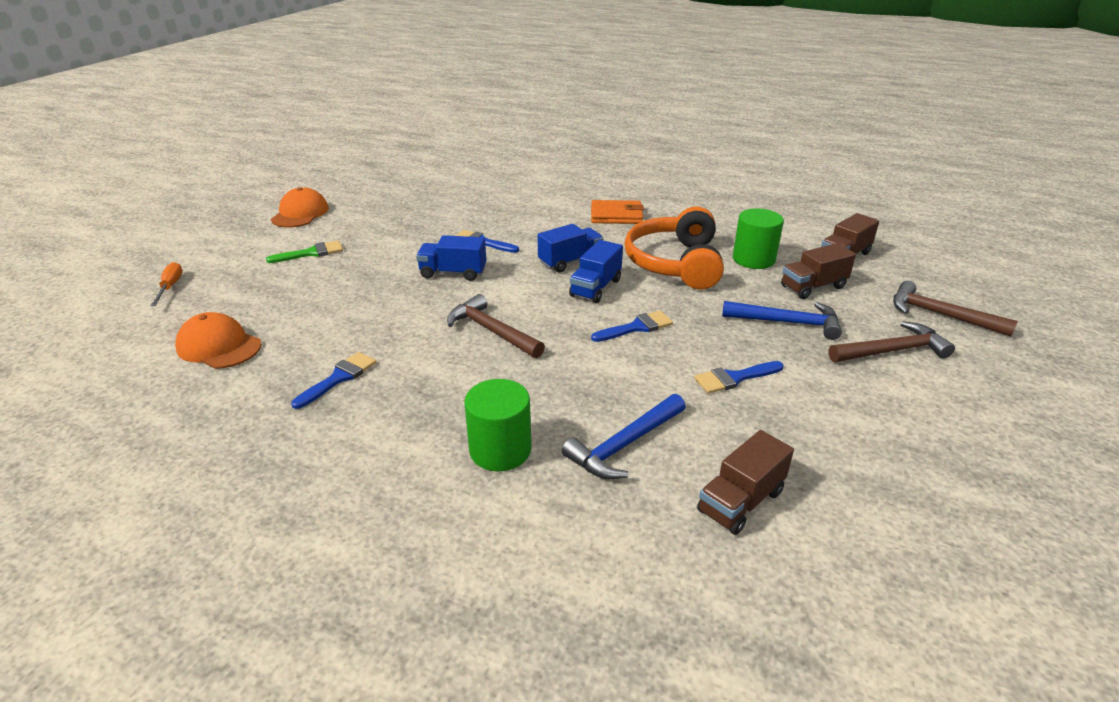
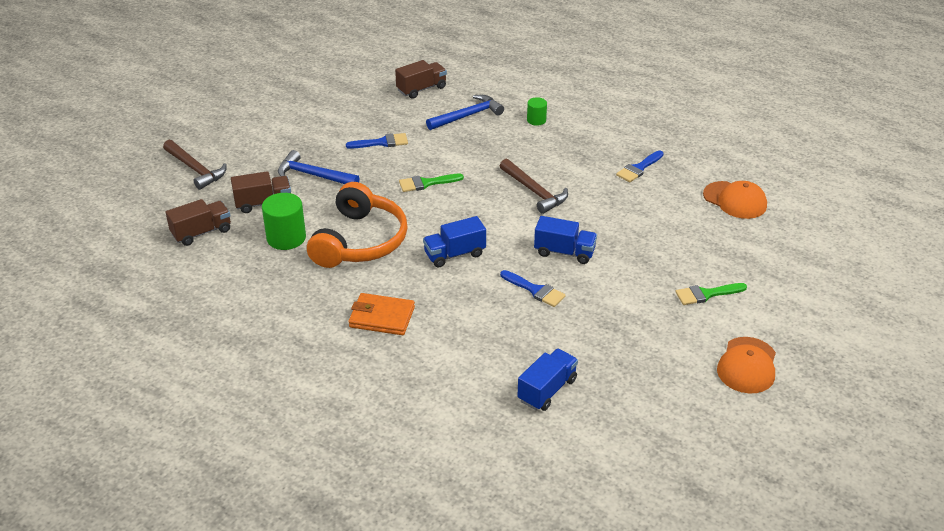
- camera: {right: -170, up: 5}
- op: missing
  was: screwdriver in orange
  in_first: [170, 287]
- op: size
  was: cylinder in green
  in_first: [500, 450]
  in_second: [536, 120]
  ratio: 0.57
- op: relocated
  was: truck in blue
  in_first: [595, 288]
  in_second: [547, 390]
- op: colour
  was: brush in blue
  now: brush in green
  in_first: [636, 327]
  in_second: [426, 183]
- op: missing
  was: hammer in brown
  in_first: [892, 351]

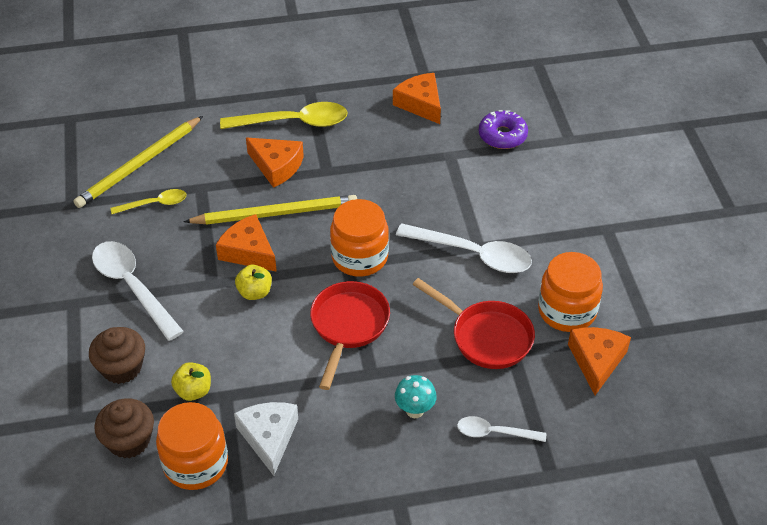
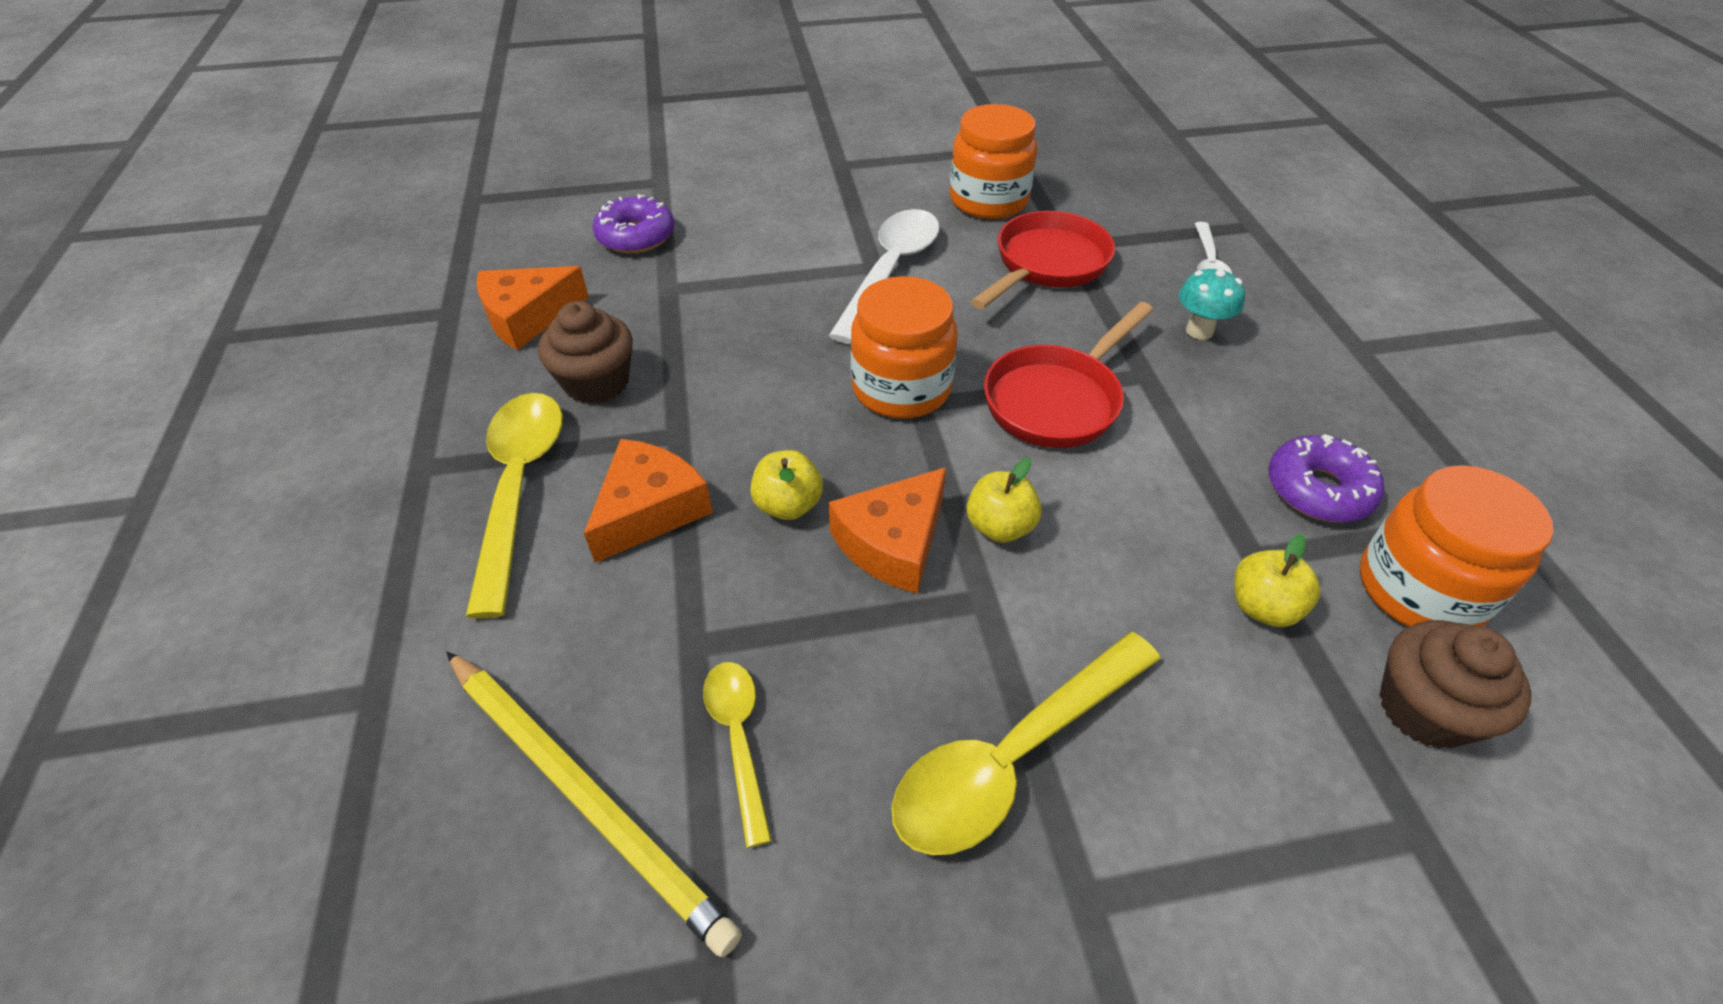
- camera: {right: -90, up: 0}
- op: relocated
  was: cupcake in brown
  in_first: [121, 368]
  in_second: [596, 382]
- op: colour
  was: spoon in white
  now: spoon in yellow
  in_first: [132, 287]
  in_second: [1013, 757]
- op: exchanged
  was: pencil in yellow
  now: apple in yellow
  in_first: [275, 213]
  in_second: [788, 505]
- op: exchanged
  was: cheese in white
  now: donut in purple
  in_first: [269, 437]
  in_second: [1318, 490]
- op: spun
  was: pan in red
  in_first: [348, 326]
  in_second: [1057, 400]
  clockwise: -60
- op: missing
  was: cheese in orange
  in_first: [596, 361]

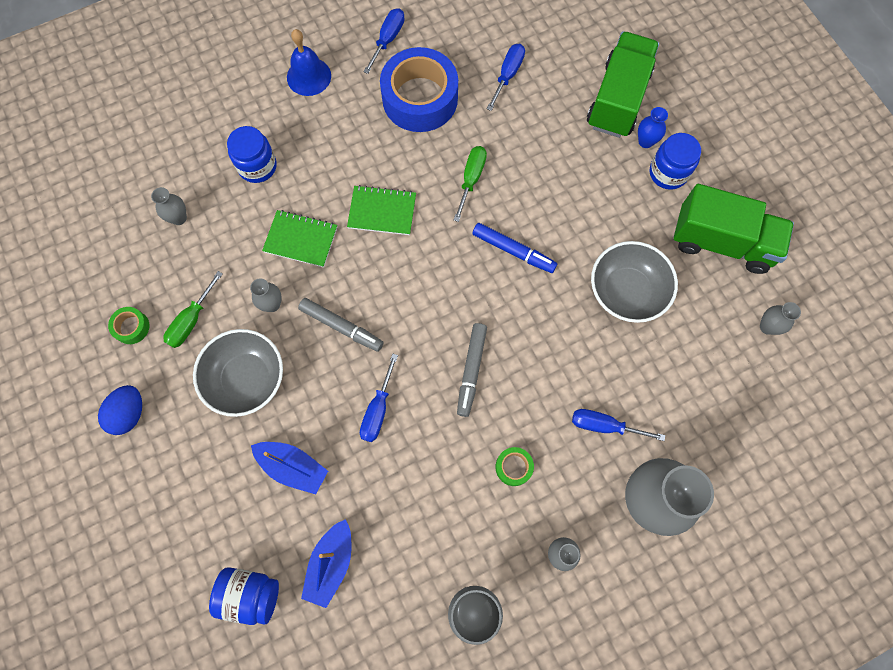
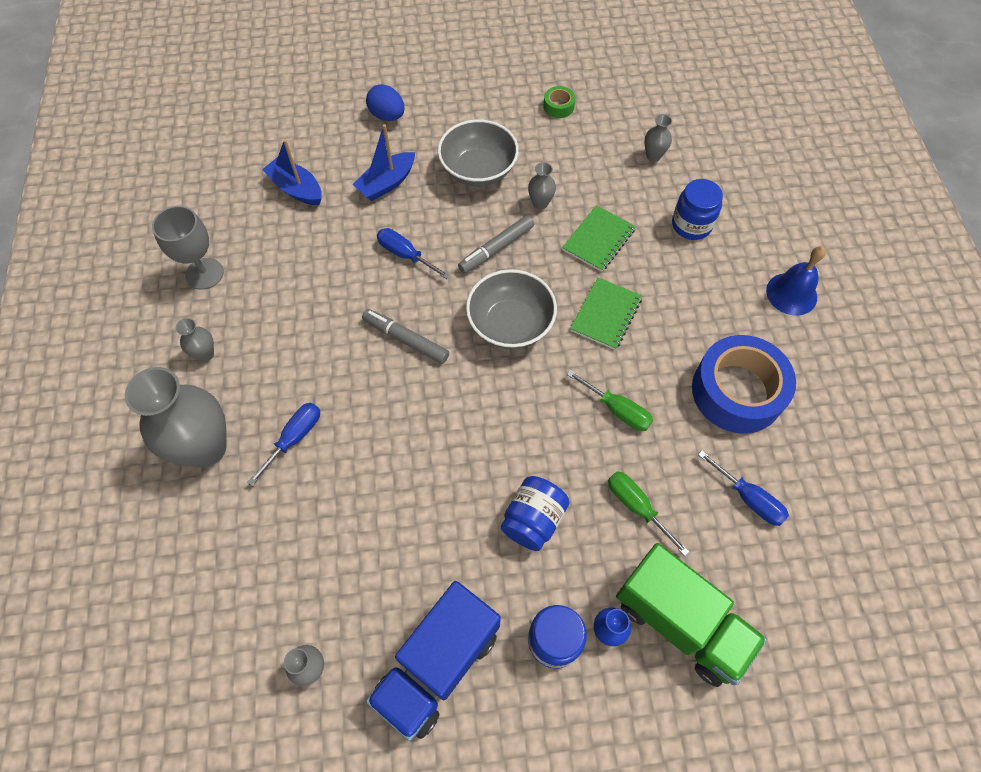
- camera: {right: 110, up: -10}
- op: relocated
  was: egg in blue
  in_first: [129, 413]
  in_second: [387, 116]
- op: relocated
  was: screwdriver in green
  in_first: [191, 320]
  in_second: [636, 507]
- op: relocated
  was: jar in blue
  in_first: [250, 594]
  in_second: [533, 520]
- op: missing
  was: screwdriver in blue
  in_first: [388, 39]
- op: missing
  was: marker in blue
  in_first: [513, 251]
- op: missing
  was: tape in green
  in_first: [513, 467]
- op: relocated
  was: bowl in grey
  in_first: [626, 291]
  in_second: [510, 324]
- op: colour
  was: truck in green
  now: truck in blue
  in_first: [722, 242]
  in_second: [437, 665]

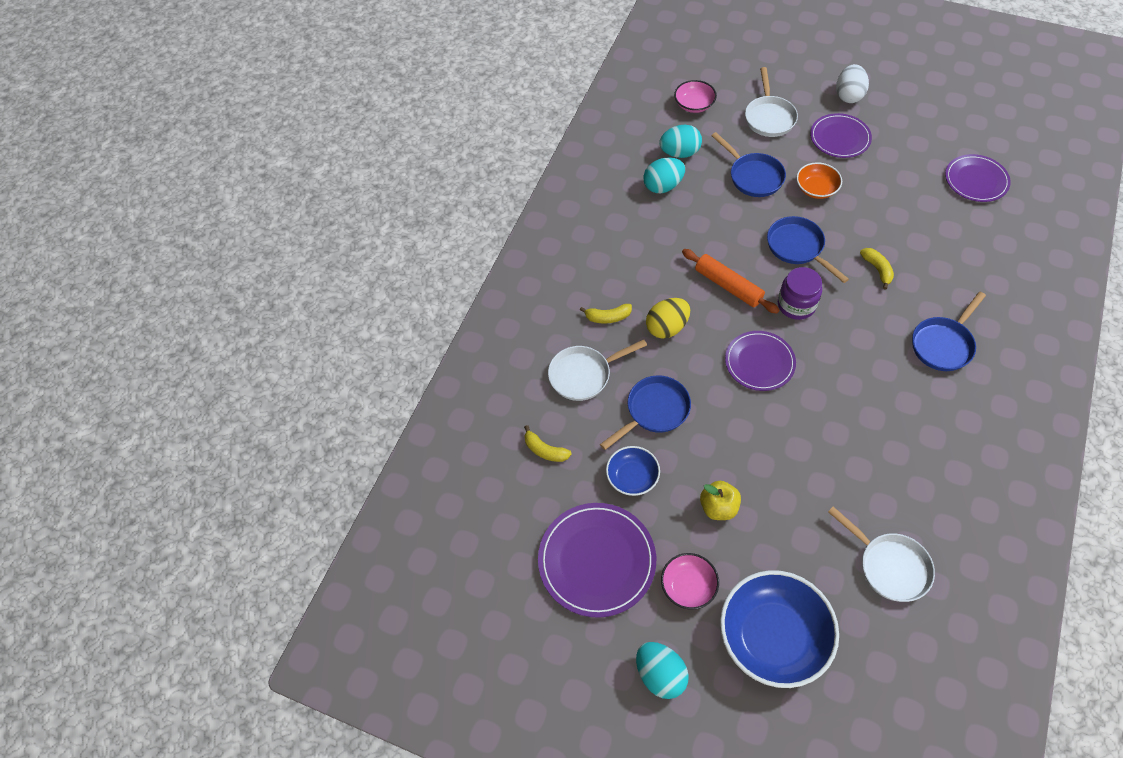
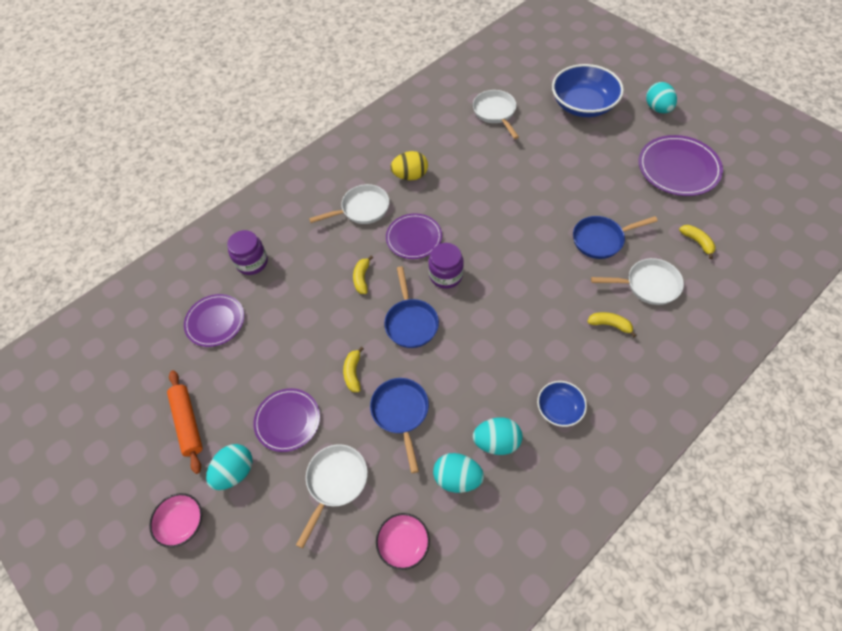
- camera: {right: -155, up: 0}
- op: relocated
  was: bowl in blue
  in_first: [632, 477]
  in_second: [559, 409]
- op: relocated
  was: egg in yellow
  in_first: [667, 327]
  in_second: [410, 176]
- op: relocated
  was: bowl in pink
  in_first: [688, 586]
  in_second: [182, 523]
- op: relocated
  was: rolling pin in orange
  in_first: [728, 286]
  in_second: [188, 423]
- op: missing
  was: apple in yellow
  in_first: [718, 507]
- op: relocated
  was: plate in purple
  in_first: [759, 362]
  in_second: [414, 238]
- op: exchanged
  was: bowl in orange
  now: banana in yellow
  in_first: [816, 189]
  in_second: [353, 373]
- op: colour
  was: egg in white
  now: egg in turquoise
  in_first: [848, 95]
  in_second: [235, 472]
- op: colour
  was: pan in blue
  now: pan in white
  in_first: [943, 344]
  in_second: [362, 209]
- op: appeared
  now: jar in purple
  in_second: [252, 262]

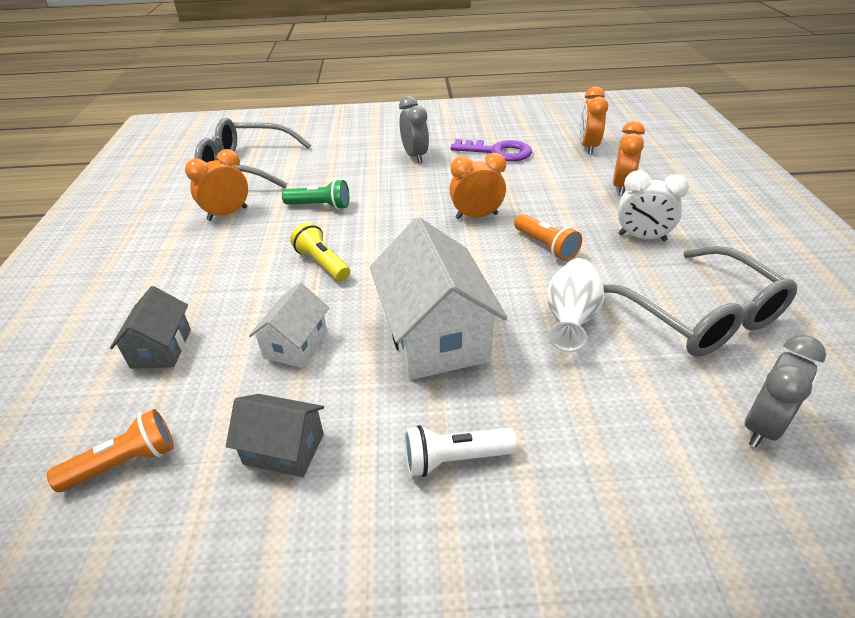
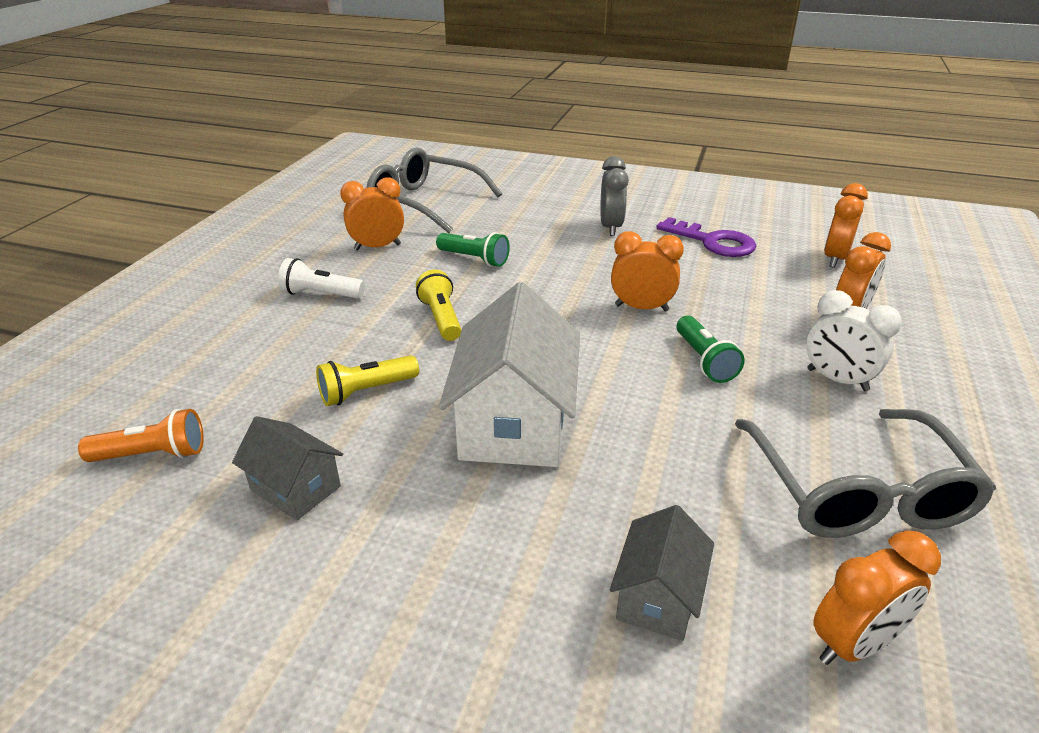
- camera: {right: 20, up: -5}
- op: relocated
  was: house in grey
  in_first: [161, 348]
  in_second: [658, 596]
- op: exchanged
  was: house in white
  now: flashlight in yellow
  in_first: [296, 344]
  in_second: [366, 391]
- op: relocated
  was: flashlight in white
  in_first: [454, 459]
  in_second: [321, 294]
- op: colour
  was: flashlight in orange
  now: flashlight in green
  in_first: [545, 246]
  in_second: [704, 360]
- op: missing
  was: vase in white
  in_first: [570, 318]
- op: colour
  was: clock in grey
  now: clock in orange
  in_first: [762, 426]
  in_second: [853, 644]

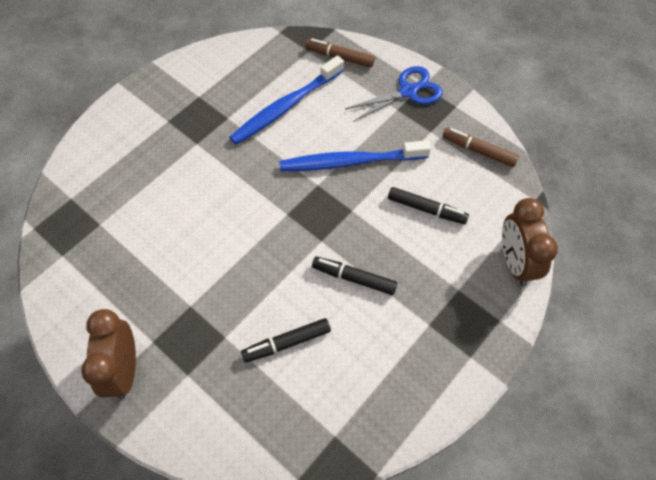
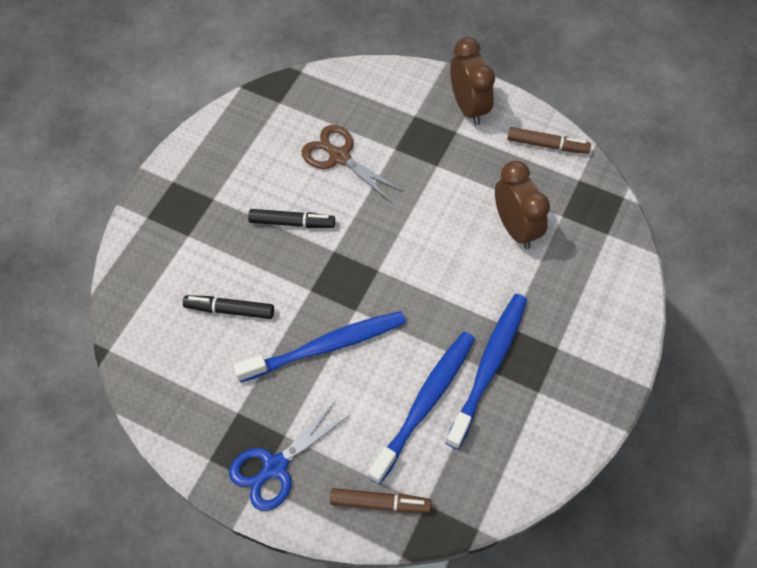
- camera: {right: 165, up: 0}
- op: exchanged
  was: marker in black
  now: scissors in brown
  in_first: [287, 343]
  in_second: [338, 156]
- op: relocated
  was: marker in brown
  in_first: [479, 151]
  in_second: [547, 145]
- op: relocated
  was: clock in brown
  in_first: [515, 262]
  in_second: [515, 228]
- op: appeared
  now: toothbrush in blue
  in_second: [488, 367]

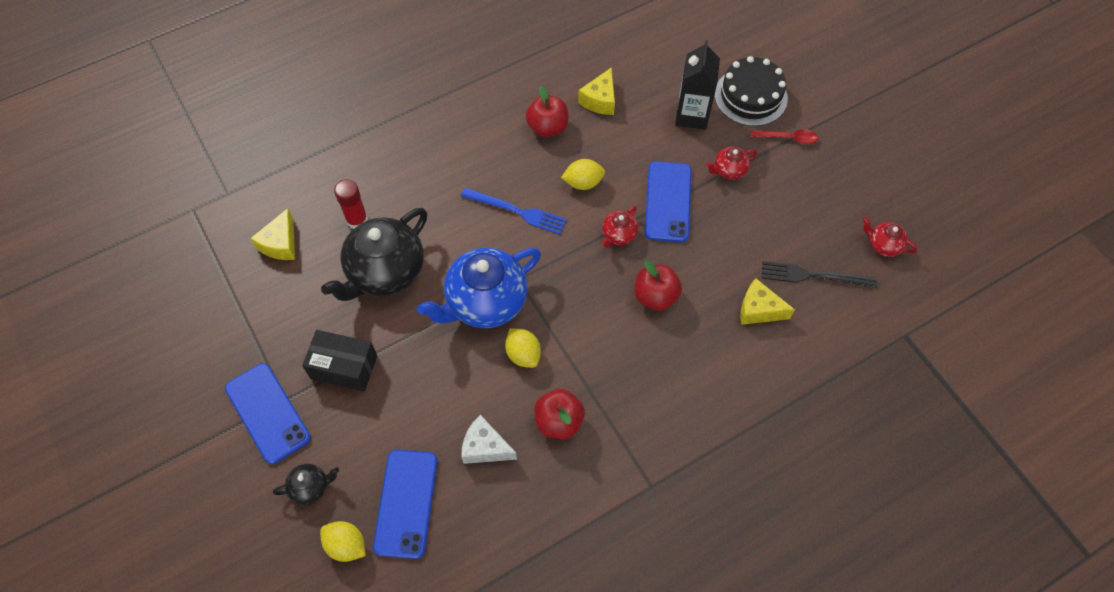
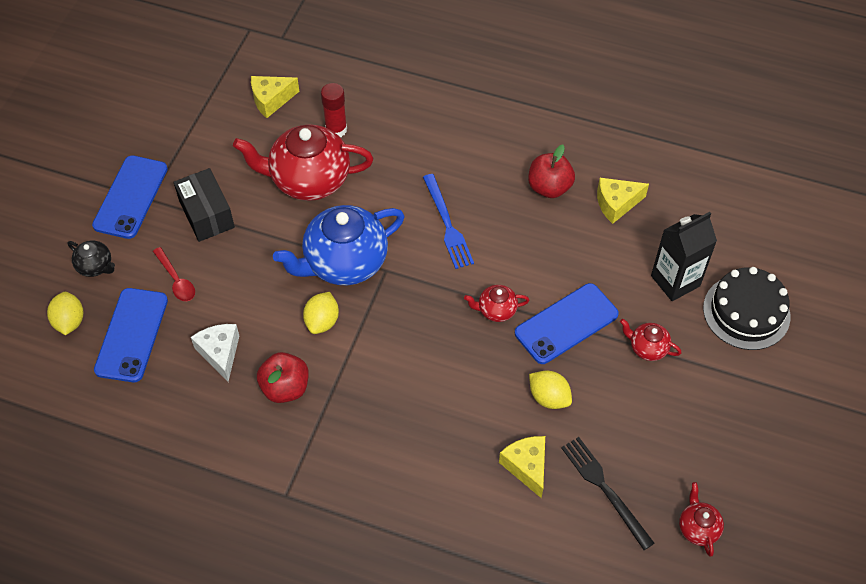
- camera: {right: 50, up: -5}
- op: colour
  was: teapot in black
  now: teapot in red
  in_first: [385, 272]
  in_second: [309, 180]
- op: spun
  was: phone in blue
  in_first: [406, 503]
  in_second: [132, 335]
  clockwise: -45
- op: spun
  was: teapot in blue
  in_first: [485, 302]
  in_second: [344, 263]
  clockwise: -45
- op: relocated
  was: lemon in yellow
  in_first: [583, 183]
  in_second: [549, 397]
- op: missing
  was: apple in red
  in_first: [655, 296]
- op: relocated
  was: spoon in red
  in_first: [788, 138]
  in_second: [176, 280]

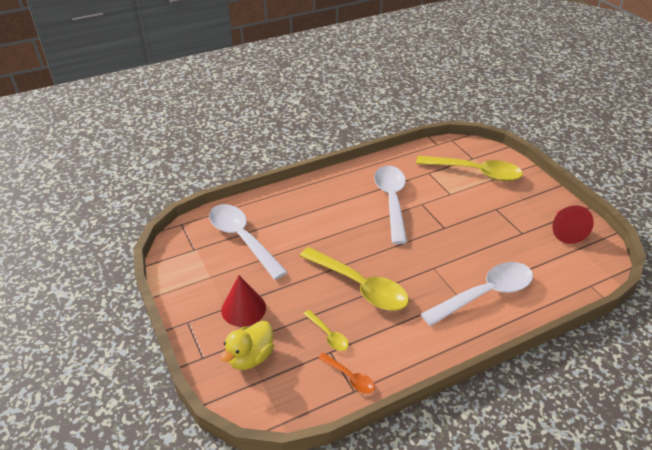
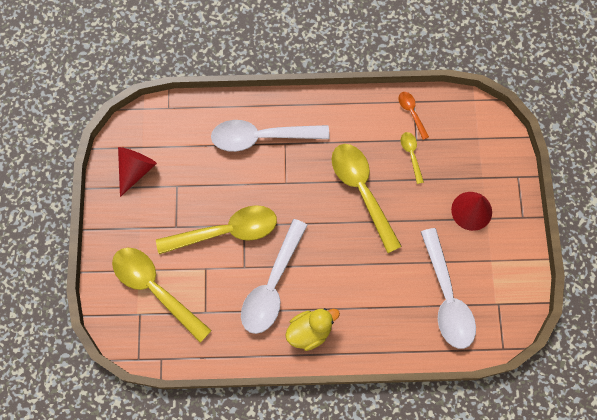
- camera: {right: -155, up: 30}
- op: relocated
  was: duck in yellow
  in_first: [250, 357]
  in_second: [310, 331]
- op: appeared
  now: spoon in yellow
  in_second: [226, 231]

